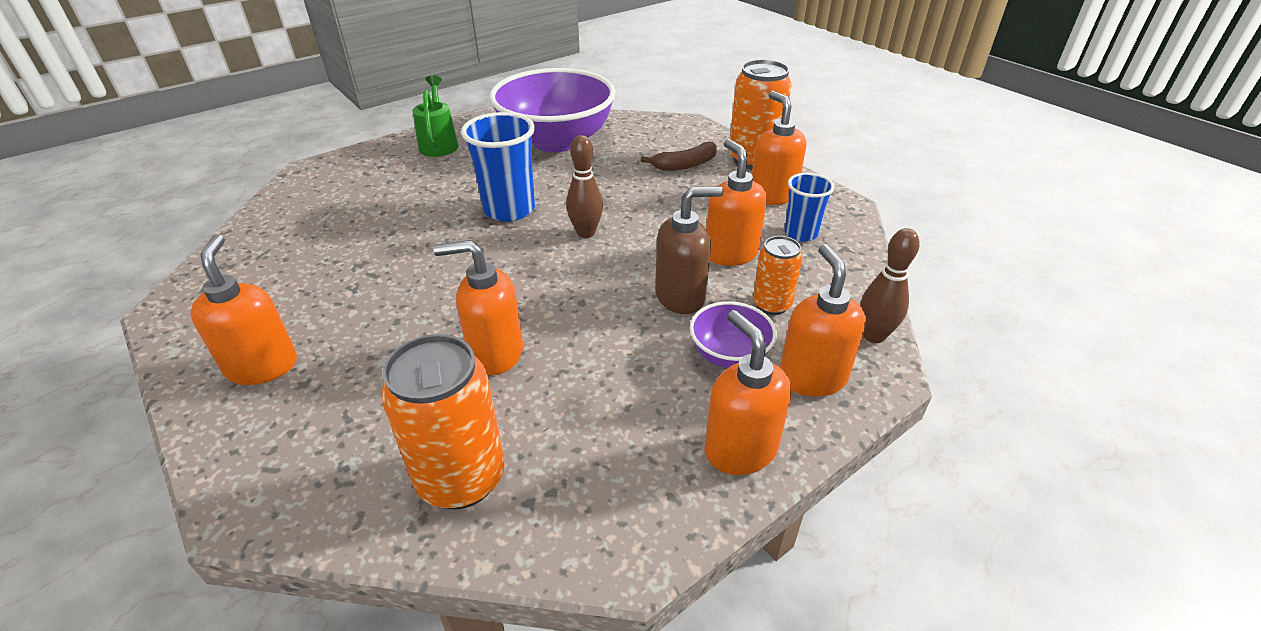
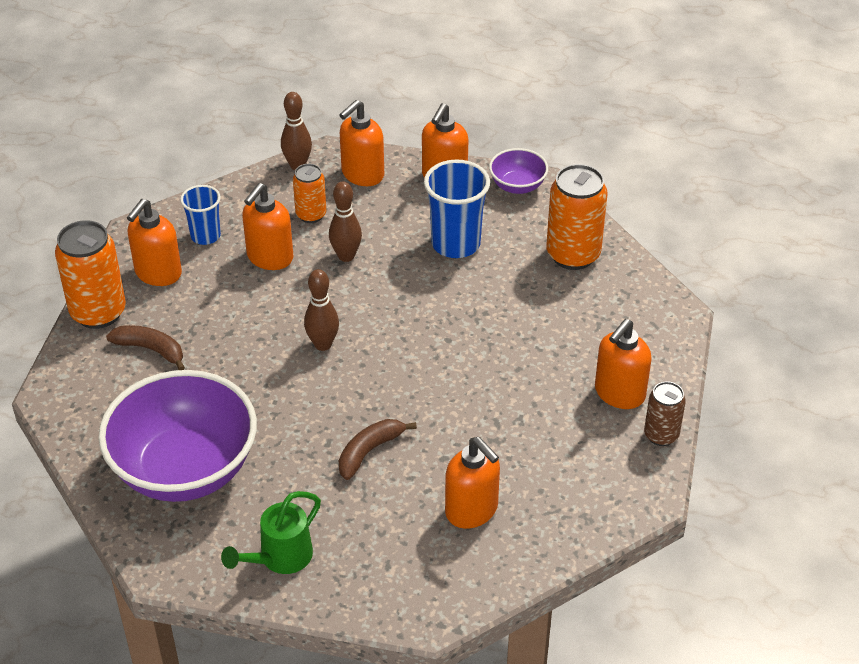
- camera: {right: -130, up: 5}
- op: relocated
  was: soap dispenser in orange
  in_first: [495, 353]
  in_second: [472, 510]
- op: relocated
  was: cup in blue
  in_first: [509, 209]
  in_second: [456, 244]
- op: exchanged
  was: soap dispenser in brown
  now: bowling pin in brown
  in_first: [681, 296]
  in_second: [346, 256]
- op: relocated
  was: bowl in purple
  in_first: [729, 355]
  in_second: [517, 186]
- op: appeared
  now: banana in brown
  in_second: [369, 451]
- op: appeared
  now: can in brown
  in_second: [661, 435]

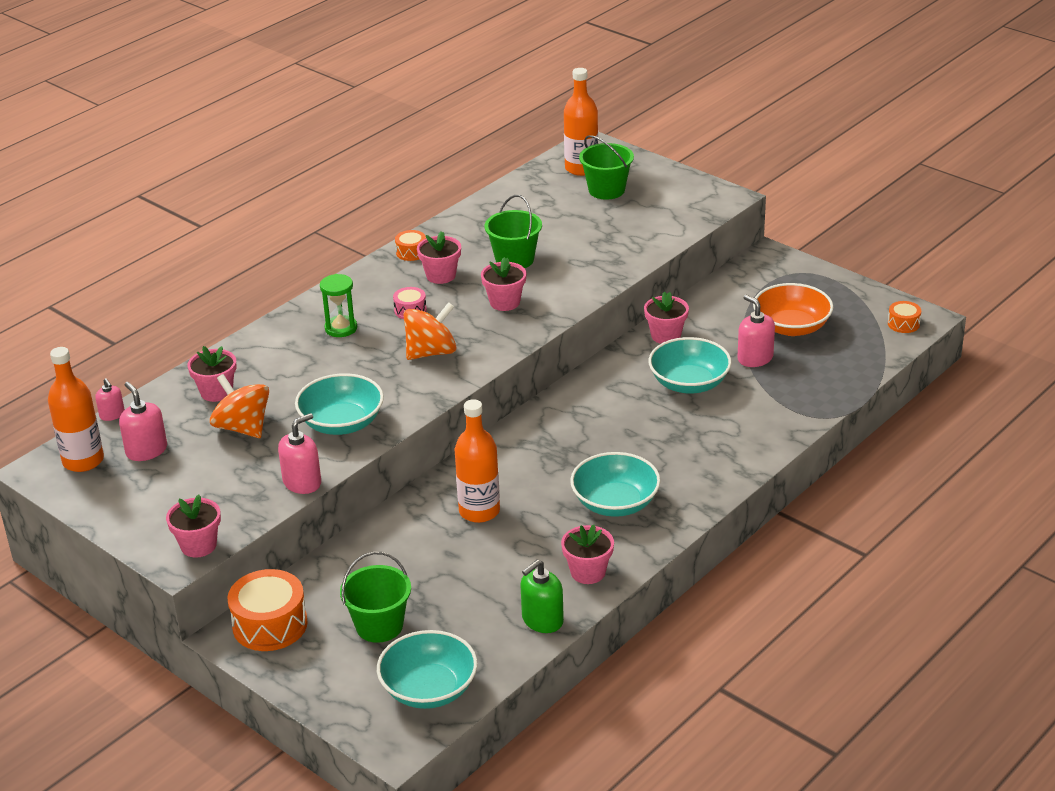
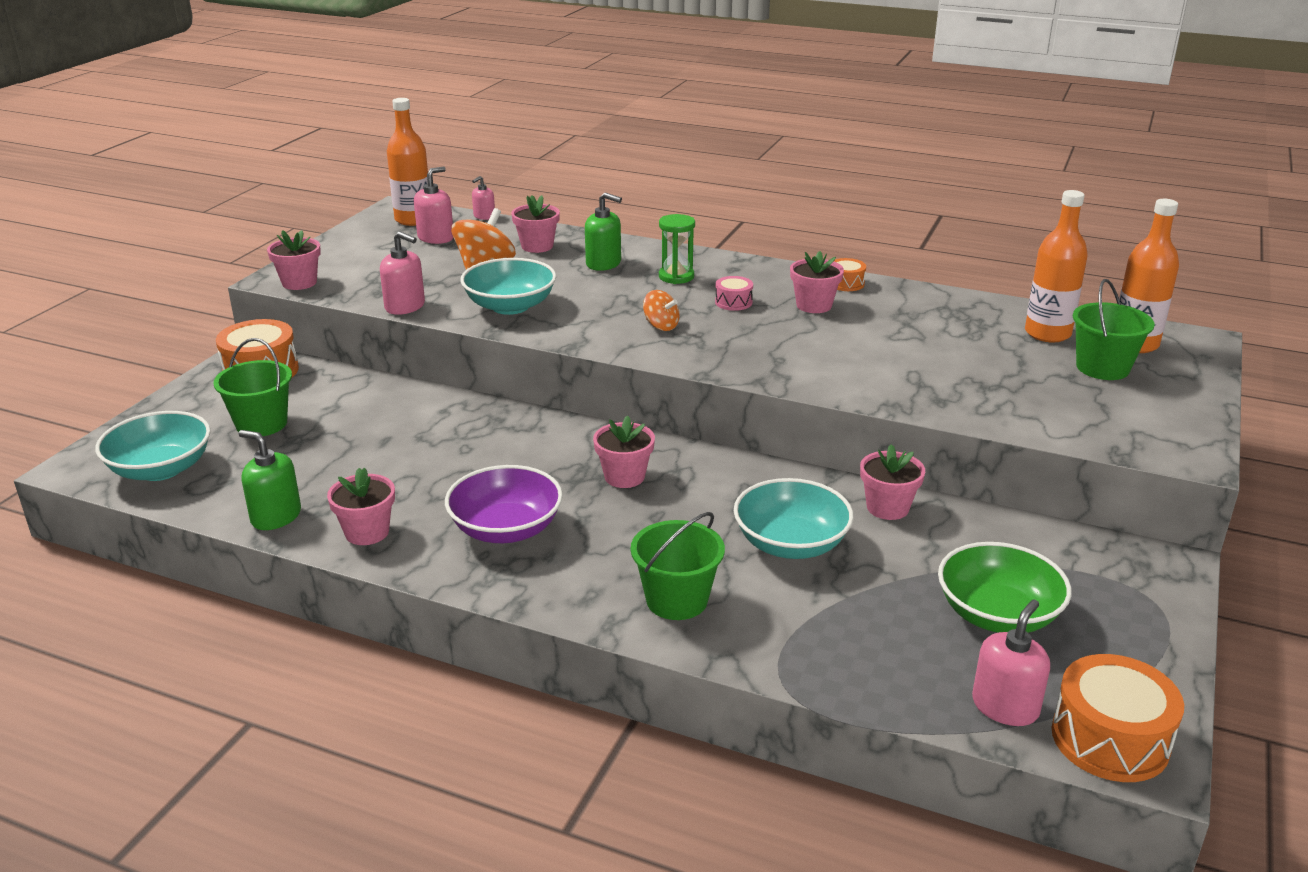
- camera: {right: 70, up: -5}
- op: size
  was: spinning top in orange
  in_first: [431, 352]
  in_second: [661, 326]
  ratio: 0.58
- op: relocated
  was: bottle in orange
  in_first: [479, 511]
  in_second: [1047, 333]
- op: relocated
  was: flower pot in pink
  in_first: [505, 302]
  in_second: [624, 476]
- op: relocated
  was: bucket in green
  in_first: [514, 259]
  in_second: [676, 600]
- op: colour
  was: bowl in turquoise
  now: bowl in purple
  in_first: [615, 503]
  in_second: [506, 529]
- op: relocated
  was: soap dispenser in pink
  in_first: [755, 358]
  in_second: [1005, 707]
- op: colour
  was: bowl in orange
  now: bowl in green
  in_first: [791, 327]
  in_second: [997, 614]
- op: size
  was: drum in orange
  in_first: [903, 324]
  in_second: [1110, 739]
  ratio: 1.95
- op: appeared
  now: soap dispenser in green
  in_second: [603, 263]

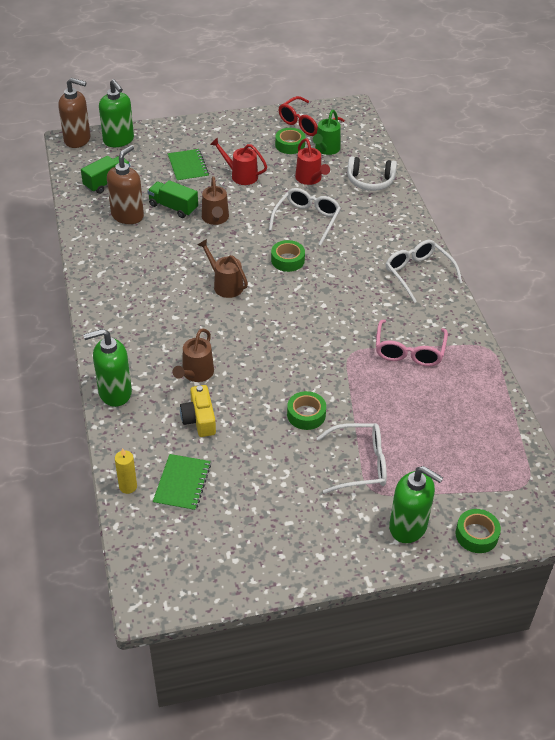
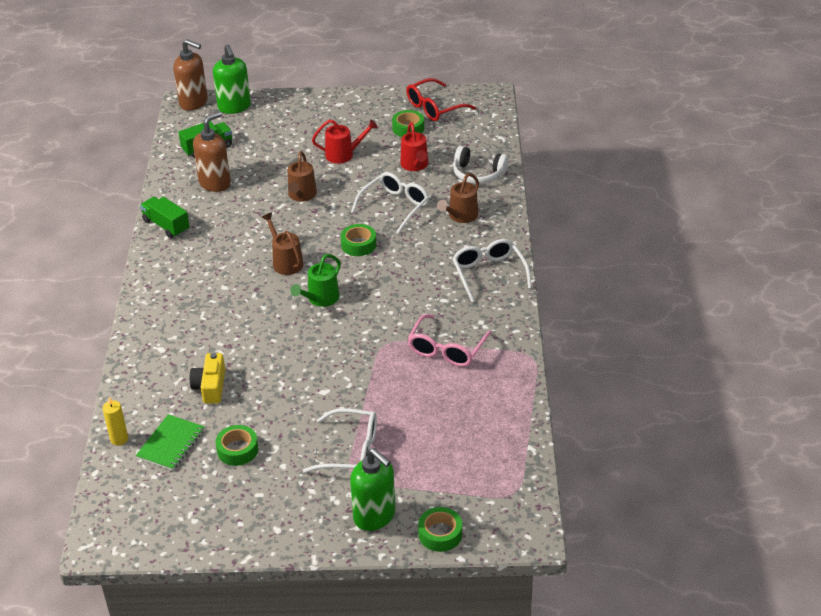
- camera: {right: 15, up: -5}
- op: missing
  was: soap dispenser in green
  in_first: [114, 393]
- op: relocated
  was: truck in green
  in_first: [173, 207]
  in_second: [166, 226]
- op: missing
  was: notebook in green
  in_first: [188, 167]
- op: relocated
  was: watering can in brown
  in_first: [195, 374]
  in_second: [460, 216]
- op: spun
  was: watering can in red
  in_first: [240, 175]
  in_second: [344, 154]
  clockwise: 135
- op: relocated
  was: tape in green
  in_first: [306, 415]
  in_second: [237, 450]
- op: relocated
  was: watering can in green
  in_first: [326, 149]
  in_second: [320, 299]

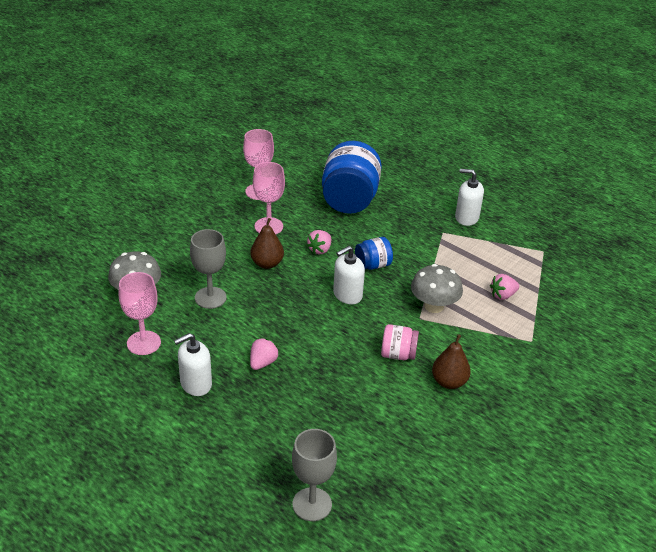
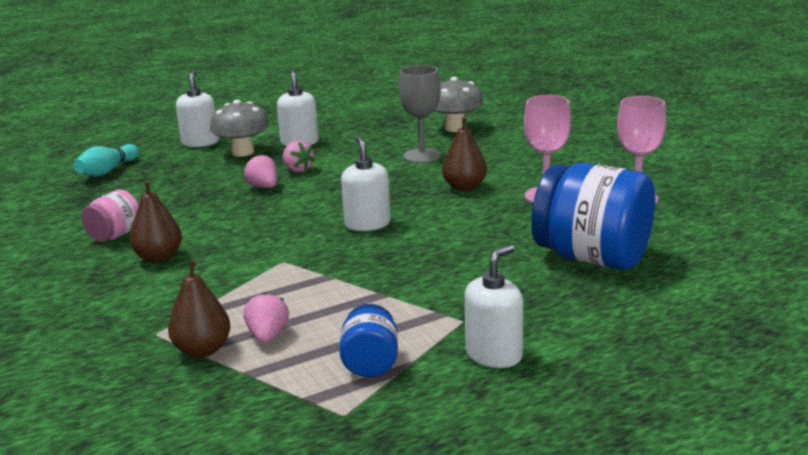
- camera: {right: 115, up: -15}
- op: missing
  was: goblet in pink
  in_first: [144, 343]
- op: exchanged
  was: goblet in grey
  now: bowling pin in turquoise
  in_first: [312, 504]
  in_second: [107, 171]
- op: relocated
  was: strawberry in pink
  in_first: [320, 250]
  in_second: [263, 187]
- op: relocated
  was: jar in blue
  in_first: [373, 265]
  in_second: [370, 363]
- op: relocated
  was: jar in pink
  in_first: [398, 354]
  in_second: [115, 235]
- op: relocated
  was: mushroom in grey
  in_first: [434, 306]
  in_second: [242, 152]
- op: appeared
  now: pear in brown
  in_second: [202, 350]
- op: appeared
  now: soap dispenser in white
  in_second: [200, 142]

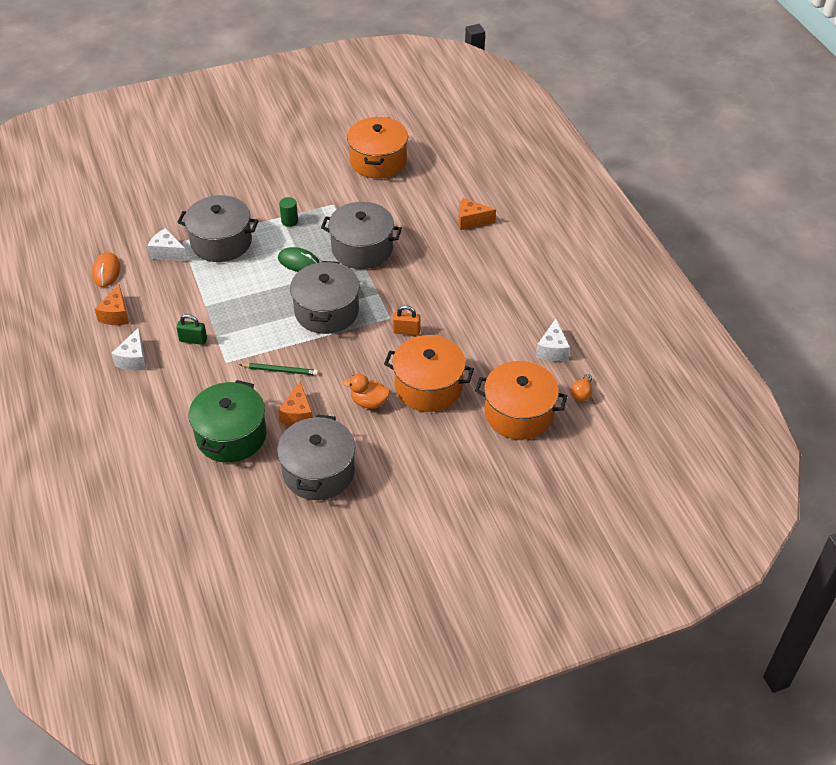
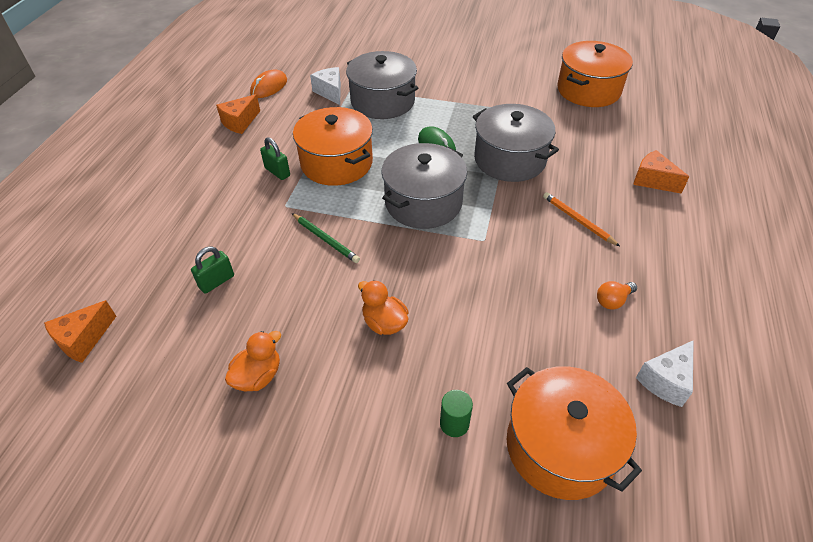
- camera: {right: 35, up: 0}
- op: missing
  was: cheese in white
  in_first: [134, 359]
- op: exchanged
  was: pot in green
  now: padlock in green
  in_first: [231, 435]
  in_second: [217, 282]
- op: exchanged
  was: pot in grey
  now: duck in orange
  in_first: [318, 471]
  in_second: [258, 376]
- op: relocated
  was: cheese in orange
  in_first: [298, 414]
  in_second: [83, 340]
- op: relocated
  was: cylinder in green
  in_first: [289, 221]
  in_second: [454, 423]
- op: relocated
  was: pot in orange
  in_first: [428, 386]
  in_second: [336, 163]
- op: missing
  was: padlock in orange
  in_first: [406, 331]
- op: relocated
  was: light bulb in orange
  in_first: [581, 393]
  in_second: [613, 301]
- op: appeared
  now: pencil in orange
  in_second: [578, 220]

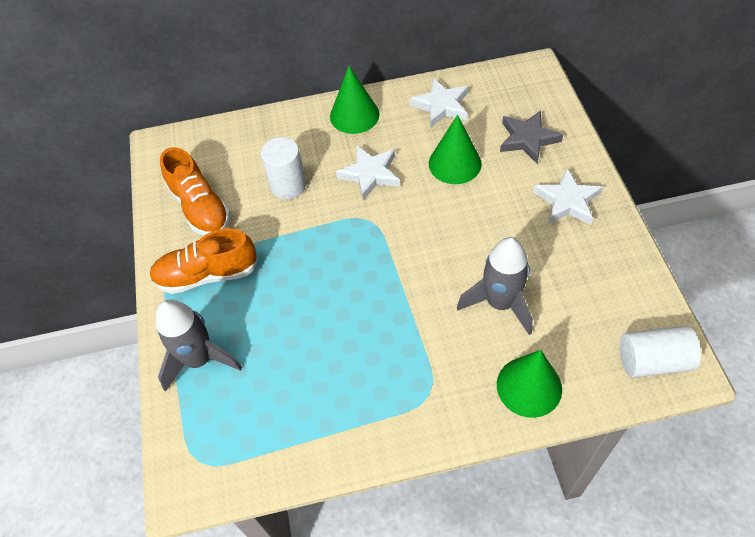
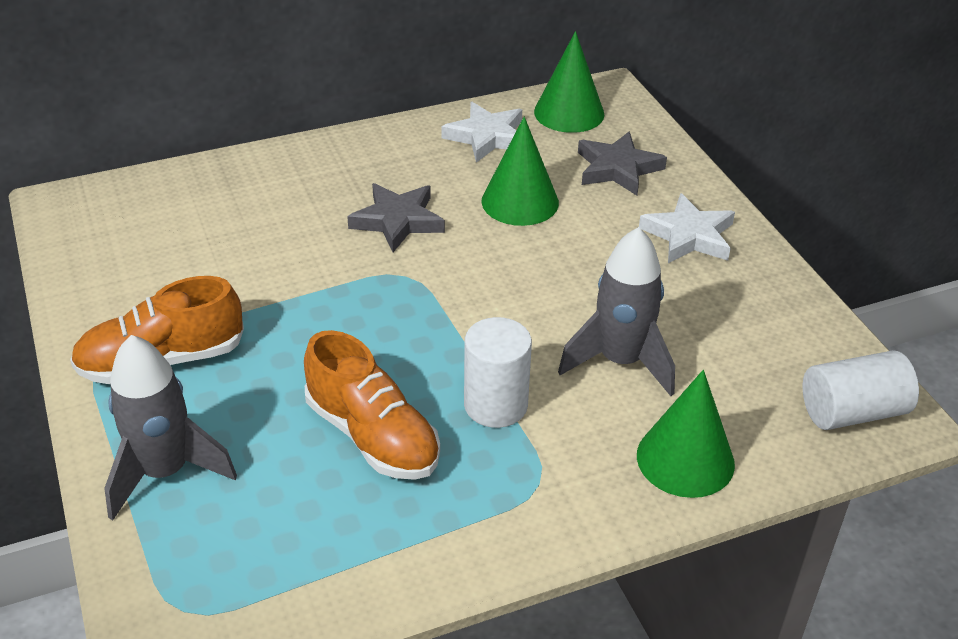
- camera: {right: -15, up: -15}
- op: relocated
  was: shoe in orange
  in_first: [200, 207]
  in_second: [372, 436]
- op: relocated
  was: cylinder in white
  in_first: [288, 185]
  in_second: [495, 405]
- op: relocated
  was: cone in green
  in_first: [354, 115]
  in_second: [569, 113]
- op: colour
  was: star in white
  now: star in grey
  in_first: [370, 174]
  in_second: [397, 221]

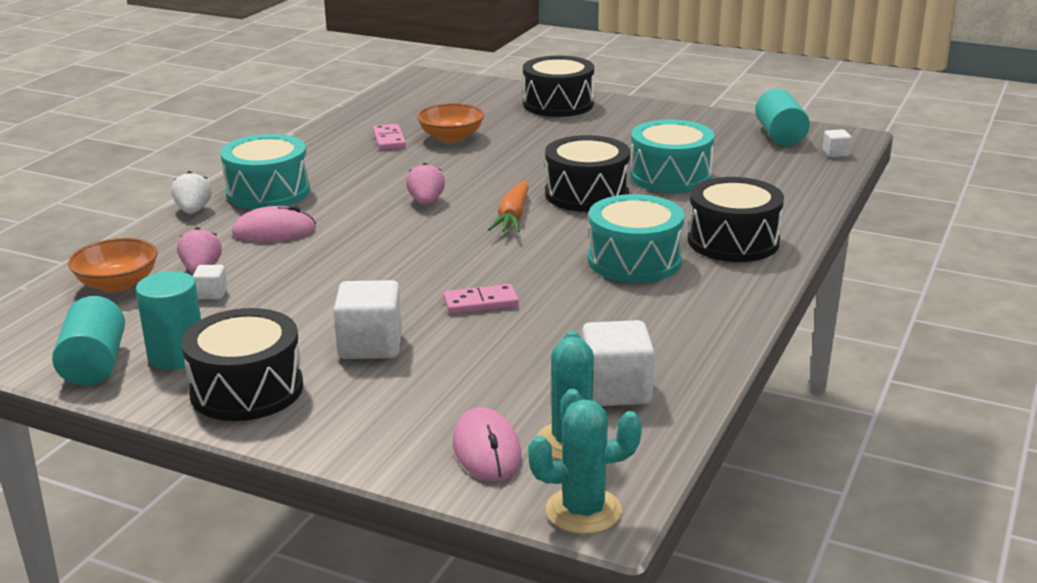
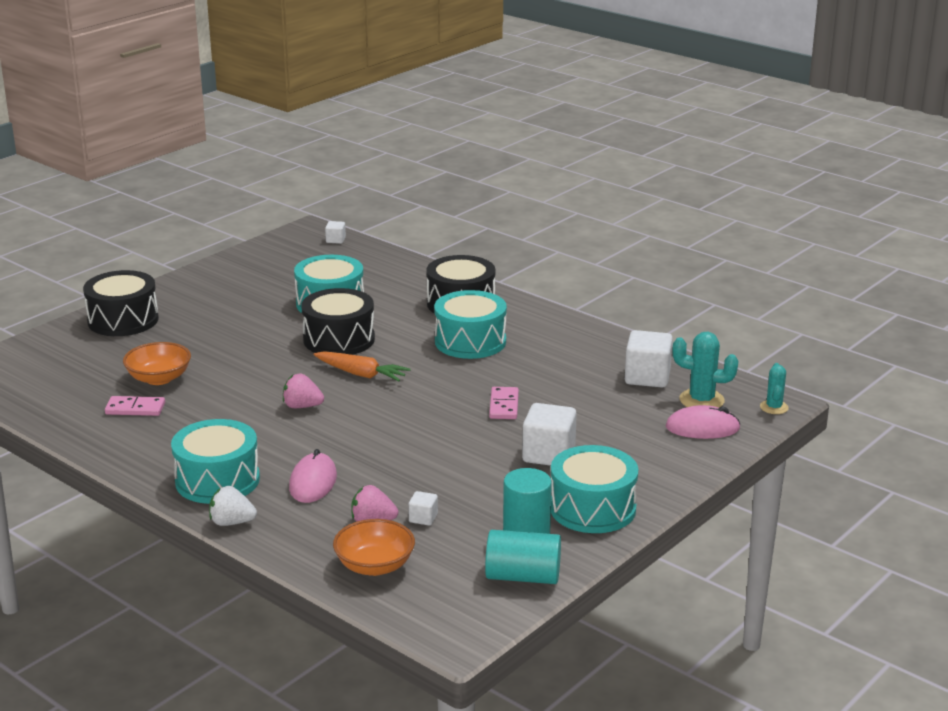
- camera: {right: -75, up: 0}
- op: colour
  was: drum in black
  now: drum in turquoise
  in_first: [247, 389]
  in_second: [592, 508]
- op: size
  was: cactus in turquoise
  in_first: [583, 511]
  in_second: [774, 407]
  ratio: 0.62
- op: missing
  was: cylinder in turquoise
  in_first: [780, 135]

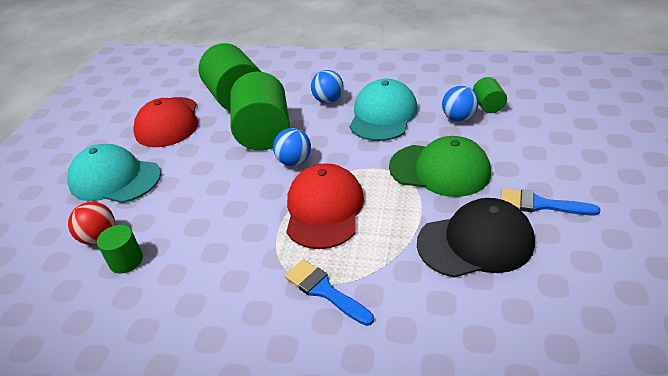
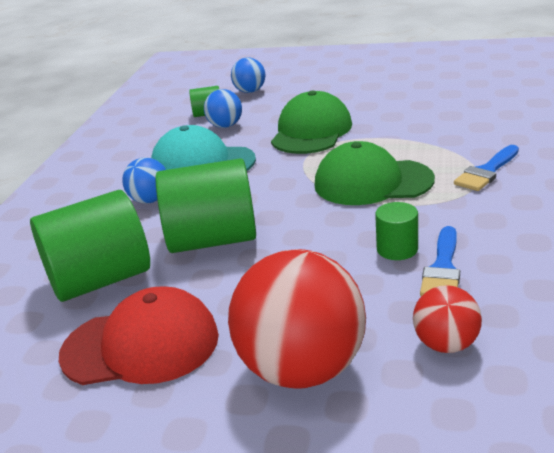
- camera: {right: -90, up: -10}
- op: exchanged
  was: cap in turquoise
  now: ball in red
  in_first: [115, 179]
  in_second: [302, 369]
- op: relocated
  was: cylinder in green
  in_first: [126, 261]
  in_second: [397, 249]
- op: relocated
  was: ball in blue
  in_first: [294, 162]
  in_second: [250, 91]
- op: colour
  was: cap in red
  now: cap in green
  in_first: [324, 209]
  in_second: [372, 182]
- op: missing
  was: cap in black
  in_first: [475, 242]
- op: relocated
  was: brush in blue
  in_first: [540, 204]
  in_second: [443, 268]

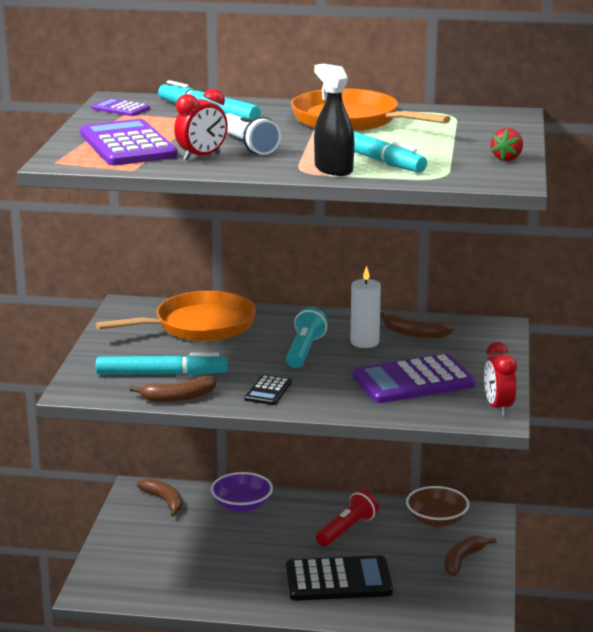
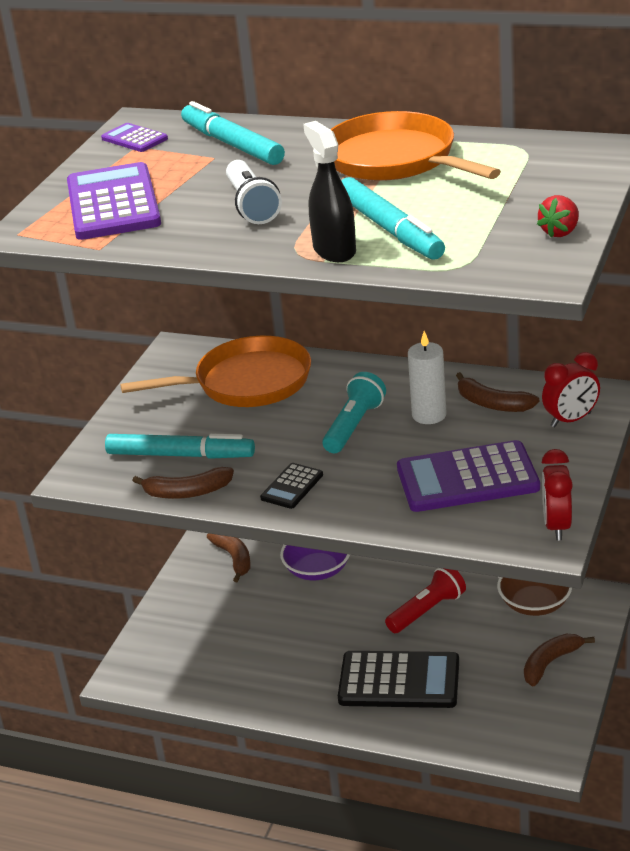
- camera: {right: 15, up: 10}
- op: relocated
  was: clock in red
  in_first: [202, 157]
  in_second: [571, 420]

